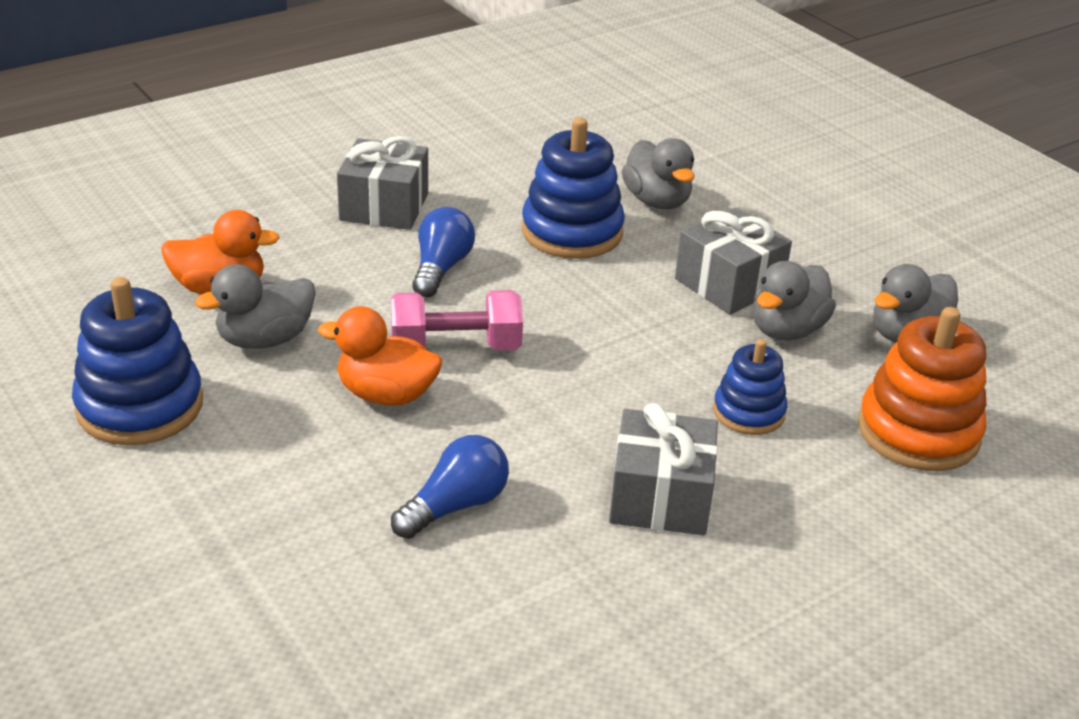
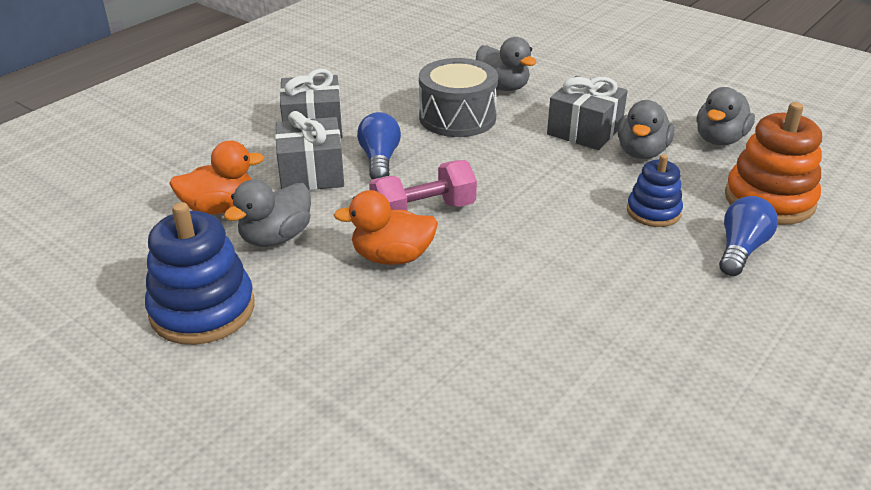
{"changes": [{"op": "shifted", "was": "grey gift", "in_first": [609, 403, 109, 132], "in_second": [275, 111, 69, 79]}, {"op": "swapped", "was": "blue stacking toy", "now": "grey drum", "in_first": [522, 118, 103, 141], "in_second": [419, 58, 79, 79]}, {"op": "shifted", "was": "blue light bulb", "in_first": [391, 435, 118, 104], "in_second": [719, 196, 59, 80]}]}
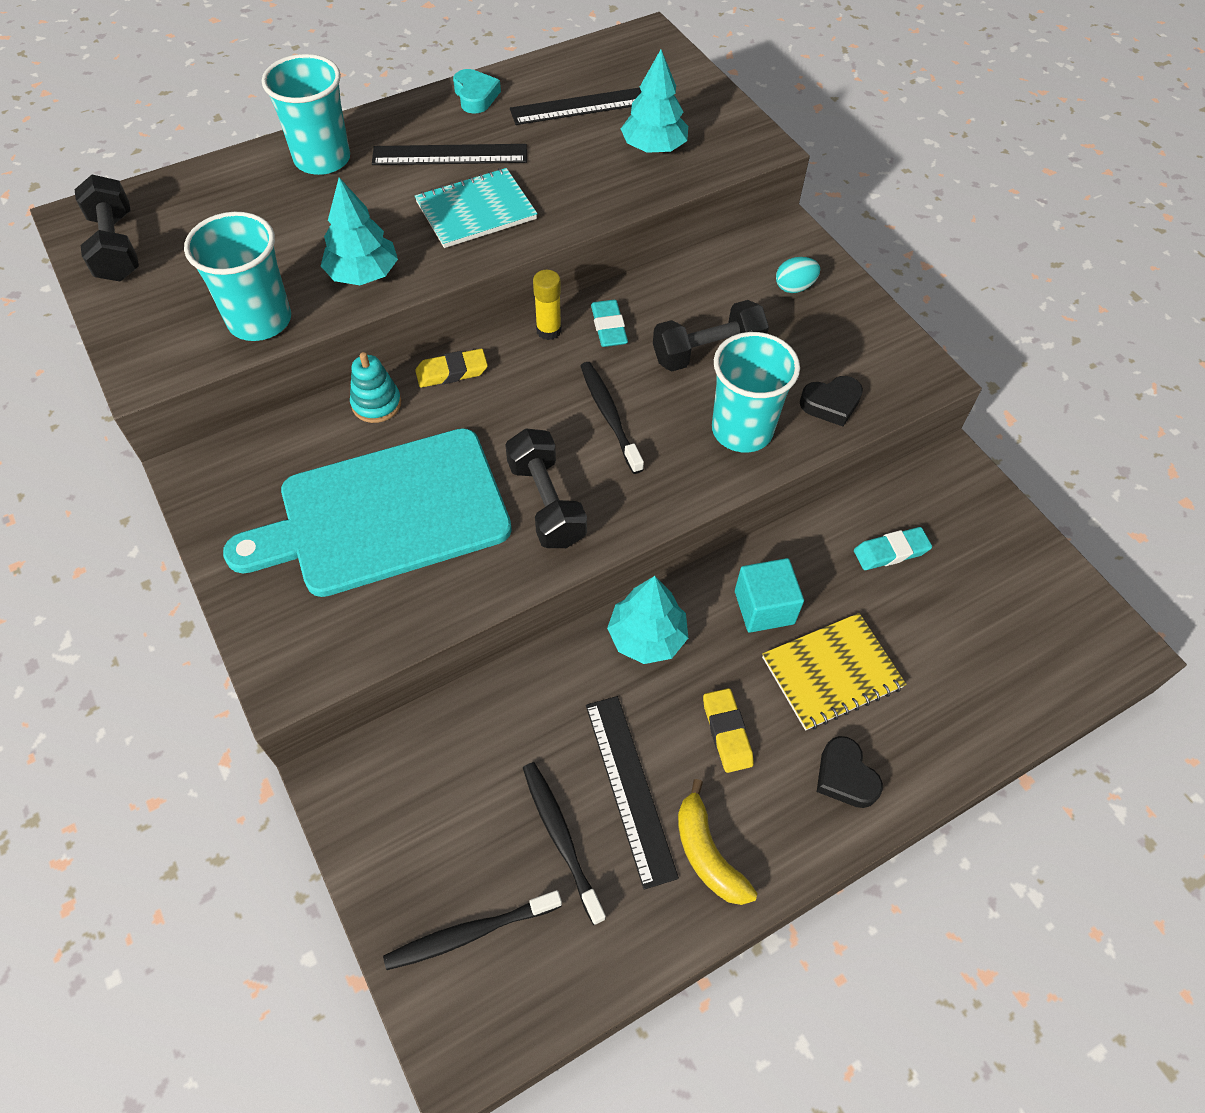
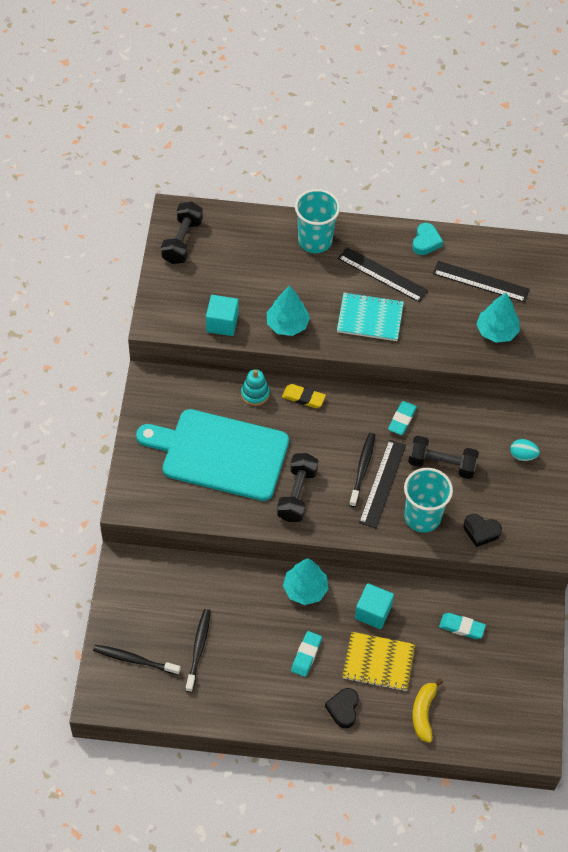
{"changes": [{"op": "swapped", "was": "turquoise cup", "now": "turquoise cube", "in_first": [184, 212, 107, 129], "in_second": [206, 295, 32, 41]}, {"op": "repainted", "was": "yellow eraser", "now": "turquoise eraser", "in_first": [703, 688, 51, 85], "in_second": [291, 631, 31, 46]}, {"op": "shifted", "was": "black ruler", "in_first": [586, 696, 93, 194], "in_second": [359, 440, 47, 88]}, {"op": "shifted", "was": "yellow banana", "in_first": [678, 779, 79, 126], "in_second": [412, 679, 31, 64]}, {"op": "gone", "was": "yellow glue stick", "in_first": [533, 270, 29, 70]}]}
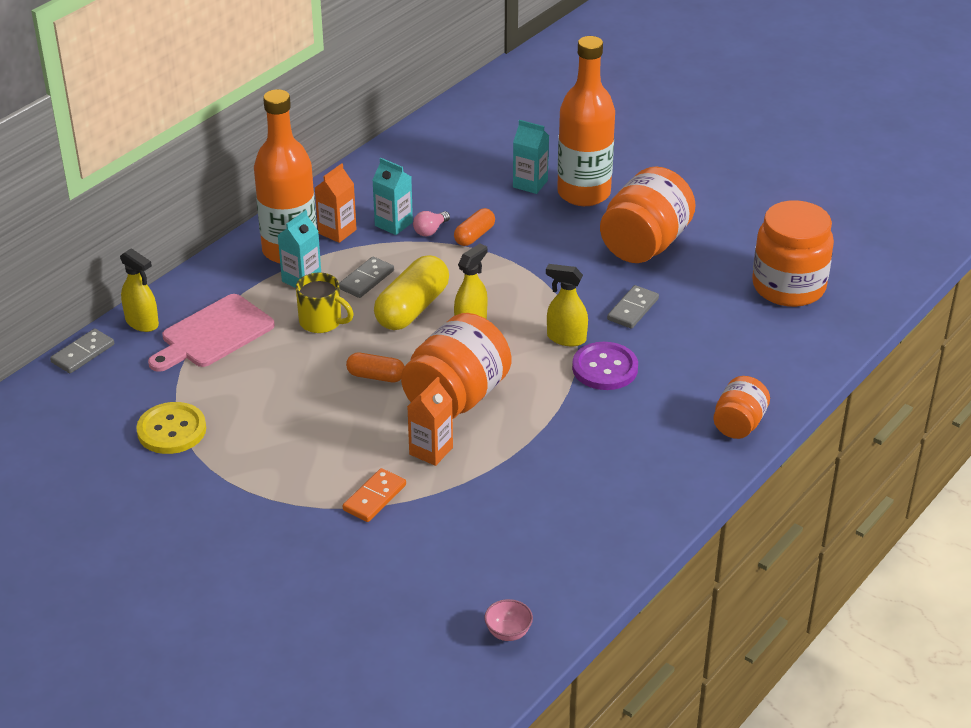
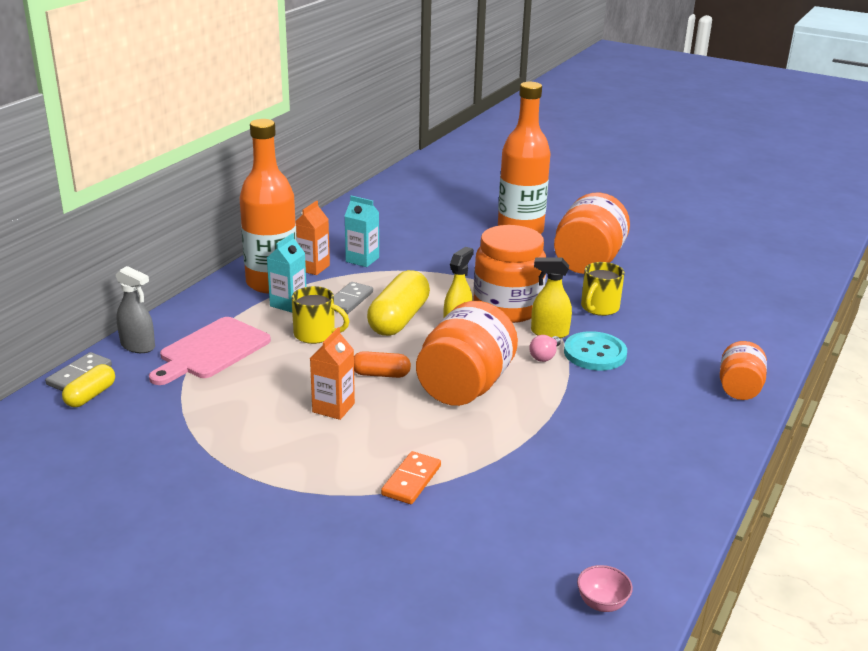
{"changes": [{"op": "new", "now": "yellow capsule", "in_second": [62, 364, 53, 43]}, {"op": "repainted", "was": "yellow spray bottle", "now": "grey spray bottle", "in_first": [120, 248, 39, 84], "in_second": [116, 266, 39, 87]}, {"op": "shifted", "was": "orange carton", "in_first": [407, 377, 46, 89], "in_second": [310, 327, 45, 93]}, {"op": "shifted", "was": "orange jar", "in_first": [752, 200, 82, 107], "in_second": [473, 225, 73, 98]}, {"op": "shifted", "was": "pink light bulb", "in_first": [413, 211, 37, 25], "in_second": [529, 335, 32, 27]}, {"op": "repainted", "was": "purple button", "now": "turquoise button", "in_first": [572, 342, 66, 48], "in_second": [564, 331, 63, 39]}, {"op": "swapped", "was": "grey domino", "now": "yellow mug", "in_first": [607, 285, 52, 44], "in_second": [581, 262, 44, 54]}, {"op": "gone", "was": "yellow button", "in_first": [136, 402, 70, 52]}, {"op": "gone", "was": "orange capsule", "in_first": [454, 208, 41, 38]}, {"op": "gone", "was": "turquoise carton", "in_first": [513, 120, 36, 74]}]}
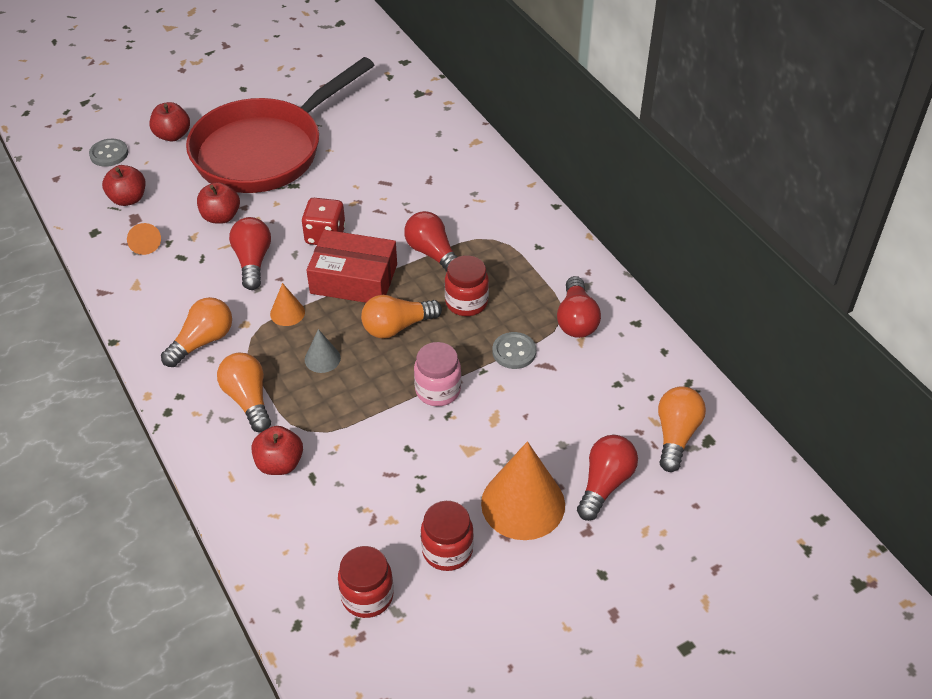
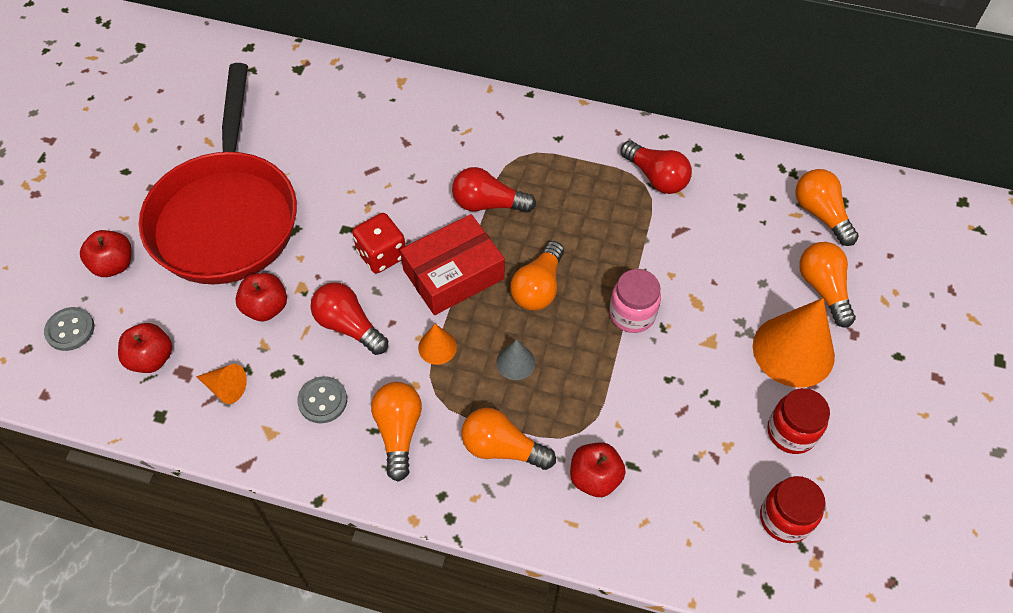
{"changes": [{"op": "shifted", "was": "grey button", "in_first": [492, 332, 44, 37], "in_second": [297, 376, 50, 47]}, {"op": "repainted", "was": "red light bulb", "now": "orange light bulb", "in_first": [577, 435, 61, 86], "in_second": [799, 242, 57, 85]}, {"op": "gone", "was": "red jar", "in_first": [445, 255, 44, 61]}]}
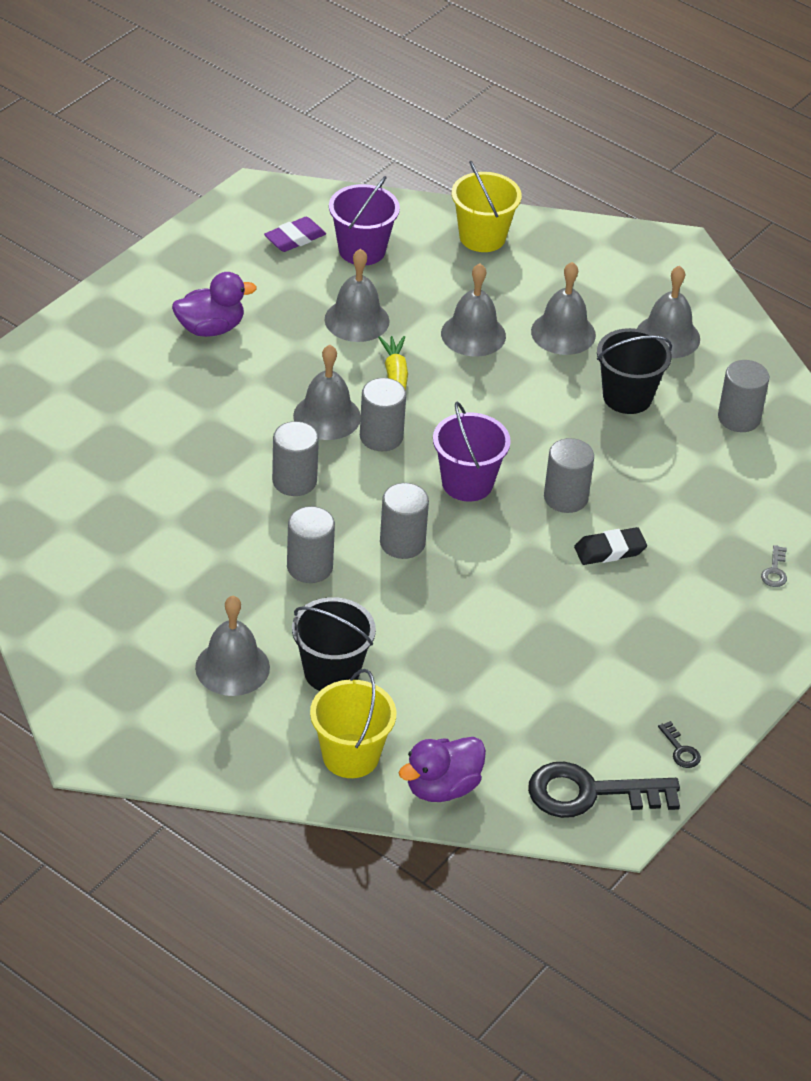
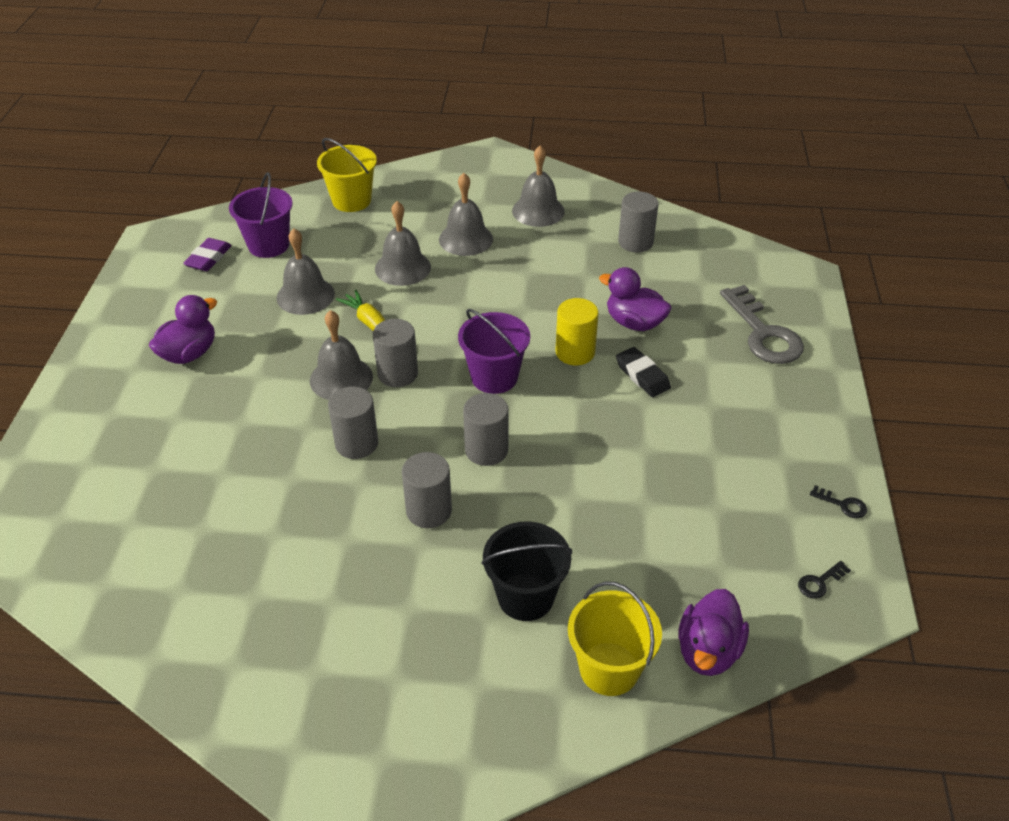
{"changes": [{"op": "repainted", "was": "grey cylinder", "now": "yellow cylinder", "in_first": [544, 438, 50, 75], "in_second": [556, 298, 43, 67]}, {"op": "new", "now": "purple duck", "in_second": [599, 267, 73, 64]}, {"op": "rotated", "was": "black eraser", "in_first": [574, 527, 73, 38], "in_second": [616, 347, 55, 50], "clockwise": -75}, {"op": "scaled", "was": "grey key", "in_first": [761, 545, 26, 42], "in_second": [720, 285, 84, 79], "ratio": 2.45}, {"op": "scaled", "was": "black key", "in_first": [528, 762, 152, 56], "in_second": [798, 561, 53, 38], "ratio": 0.41}, {"op": "gone", "was": "grey bell", "in_first": [195, 596, 75, 100]}, {"op": "gone", "was": "black bucket", "in_first": [597, 328, 75, 86]}]}
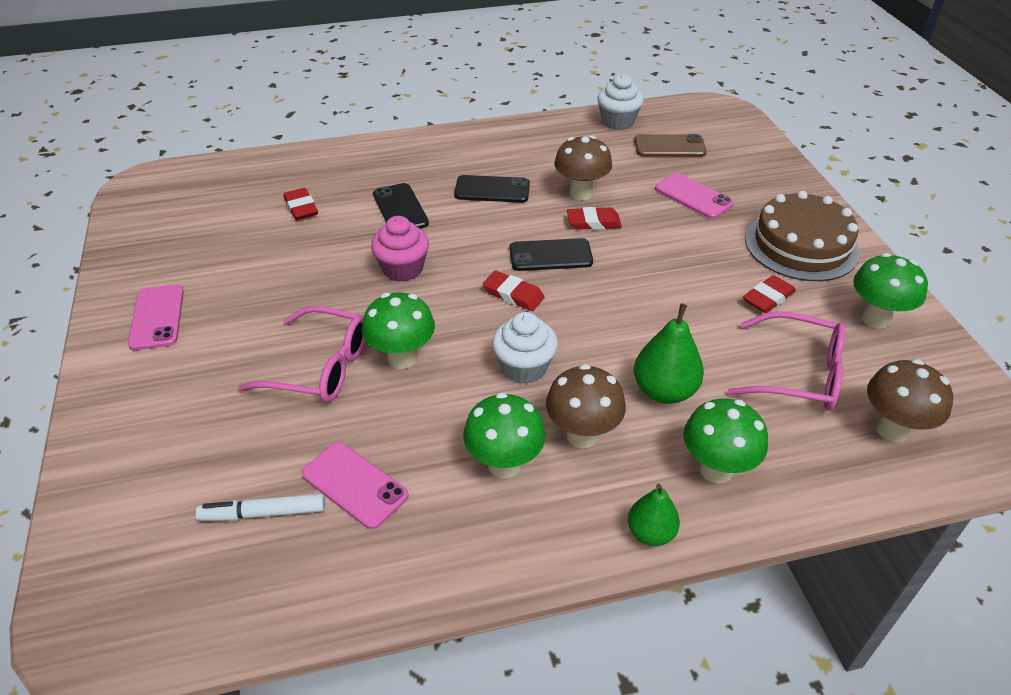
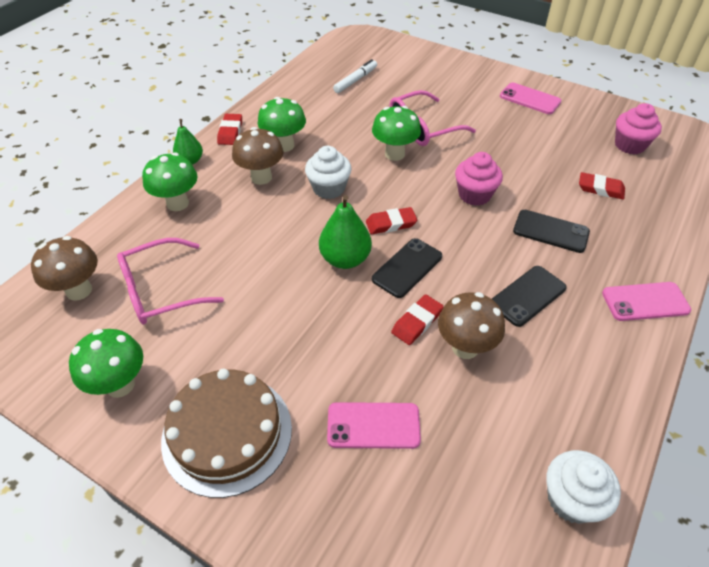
{"changes": [{"op": "shifted", "was": "red eraser", "in_first": [743, 275, 53, 38], "in_second": [217, 114, 25, 31]}, {"op": "shifted", "was": "green pear", "in_first": [634, 303, 70, 101], "in_second": [319, 195, 53, 74]}, {"op": "shifted", "was": "pink phone", "in_first": [302, 442, 107, 87], "in_second": [602, 282, 89, 39]}, {"op": "new", "now": "pink cupcake", "in_second": [615, 103, 47, 52]}, {"op": "gone", "was": "brown phone", "in_first": [634, 134, 73, 23]}]}
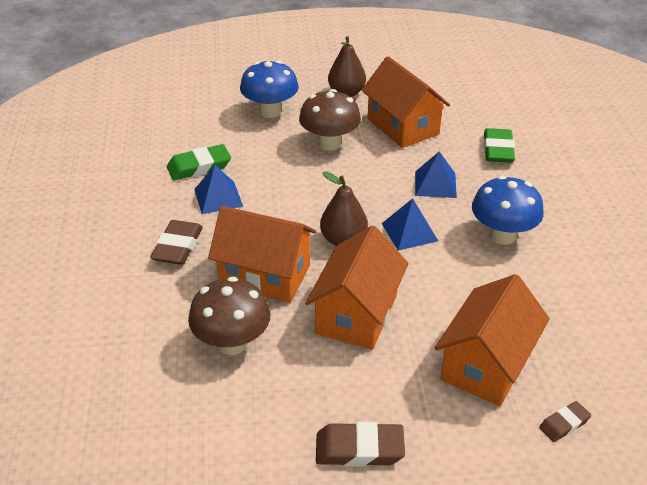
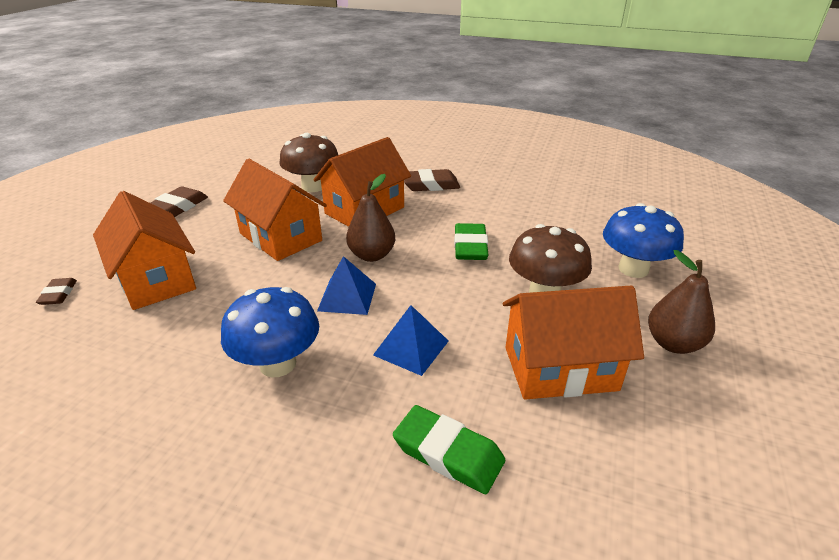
{"changes": [{"op": "rotated", "was": "brown eraser", "in_first": [150, 220, 53, 45], "in_second": [404, 169, 56, 22], "clockwise": -45}, {"op": "shifted", "was": "green eraser", "in_first": [167, 144, 64, 37], "in_second": [454, 223, 34, 37]}, {"op": "gone", "was": "blue pyramid", "in_first": [194, 165, 49, 49]}]}
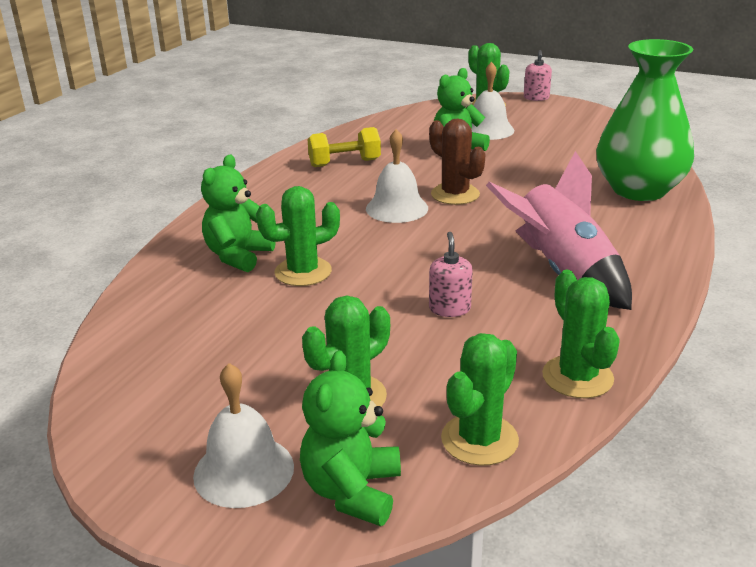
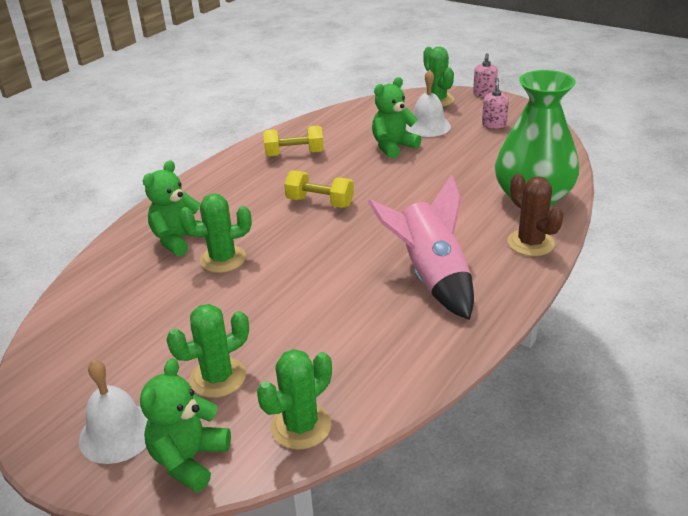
{"changes": [{"op": "swapped", "was": "white bell", "now": "yellow dumbbell", "in_first": [366, 129, 62, 94], "in_second": [284, 170, 70, 38]}, {"op": "shifted", "was": "pink soap dispenser", "in_first": [429, 232, 44, 85], "in_second": [482, 78, 27, 51]}, {"op": "shifted", "was": "brown cactus", "in_first": [429, 118, 56, 87], "in_second": [507, 173, 57, 83]}, {"op": "gone", "was": "green cactus", "in_first": [542, 270, 78, 128]}]}
